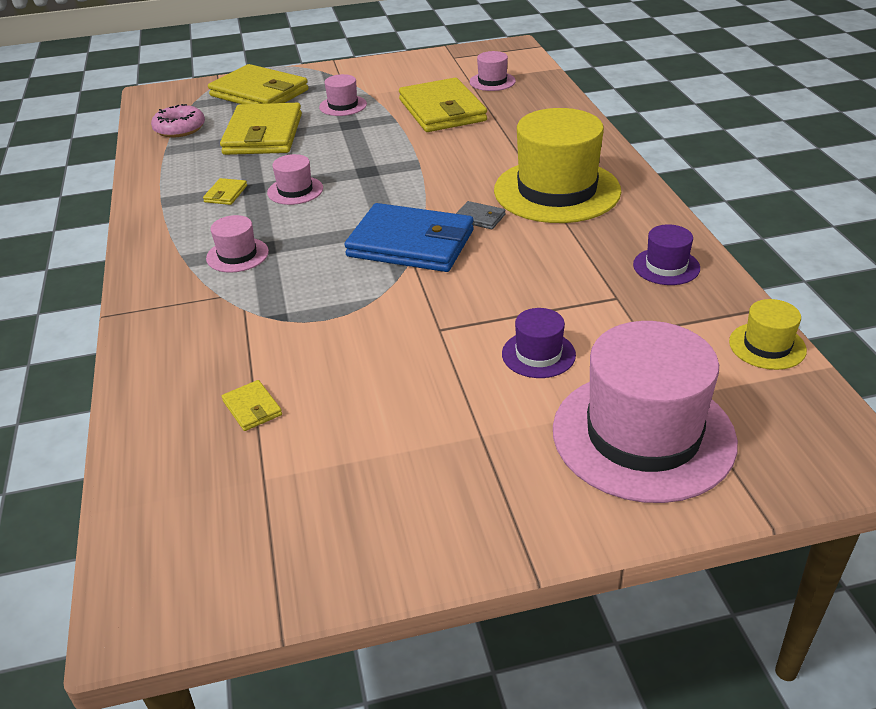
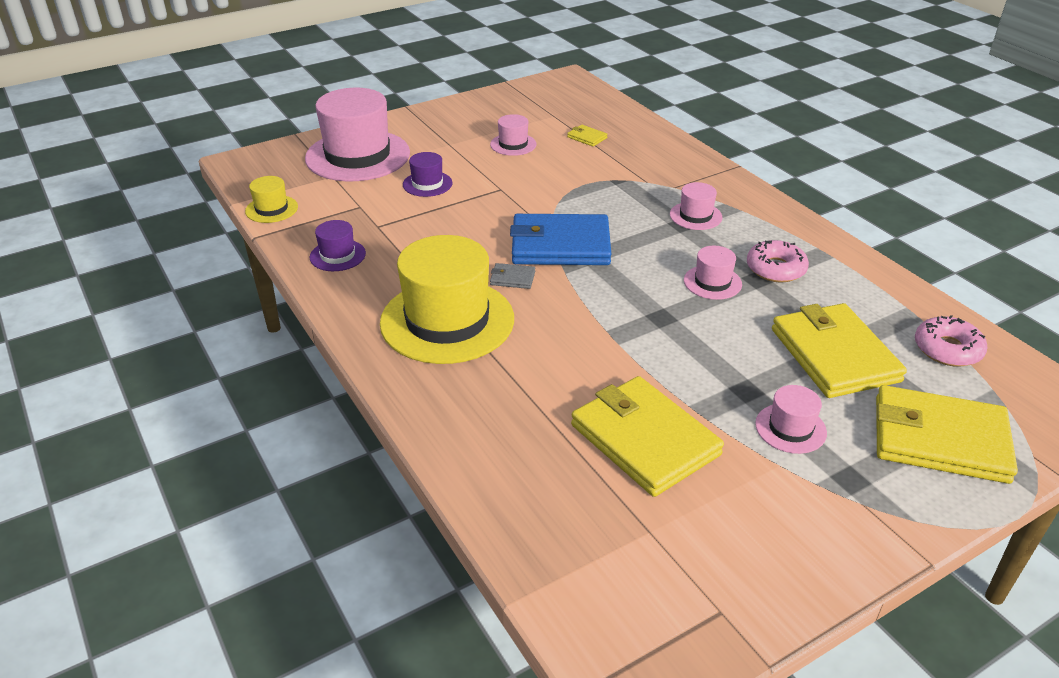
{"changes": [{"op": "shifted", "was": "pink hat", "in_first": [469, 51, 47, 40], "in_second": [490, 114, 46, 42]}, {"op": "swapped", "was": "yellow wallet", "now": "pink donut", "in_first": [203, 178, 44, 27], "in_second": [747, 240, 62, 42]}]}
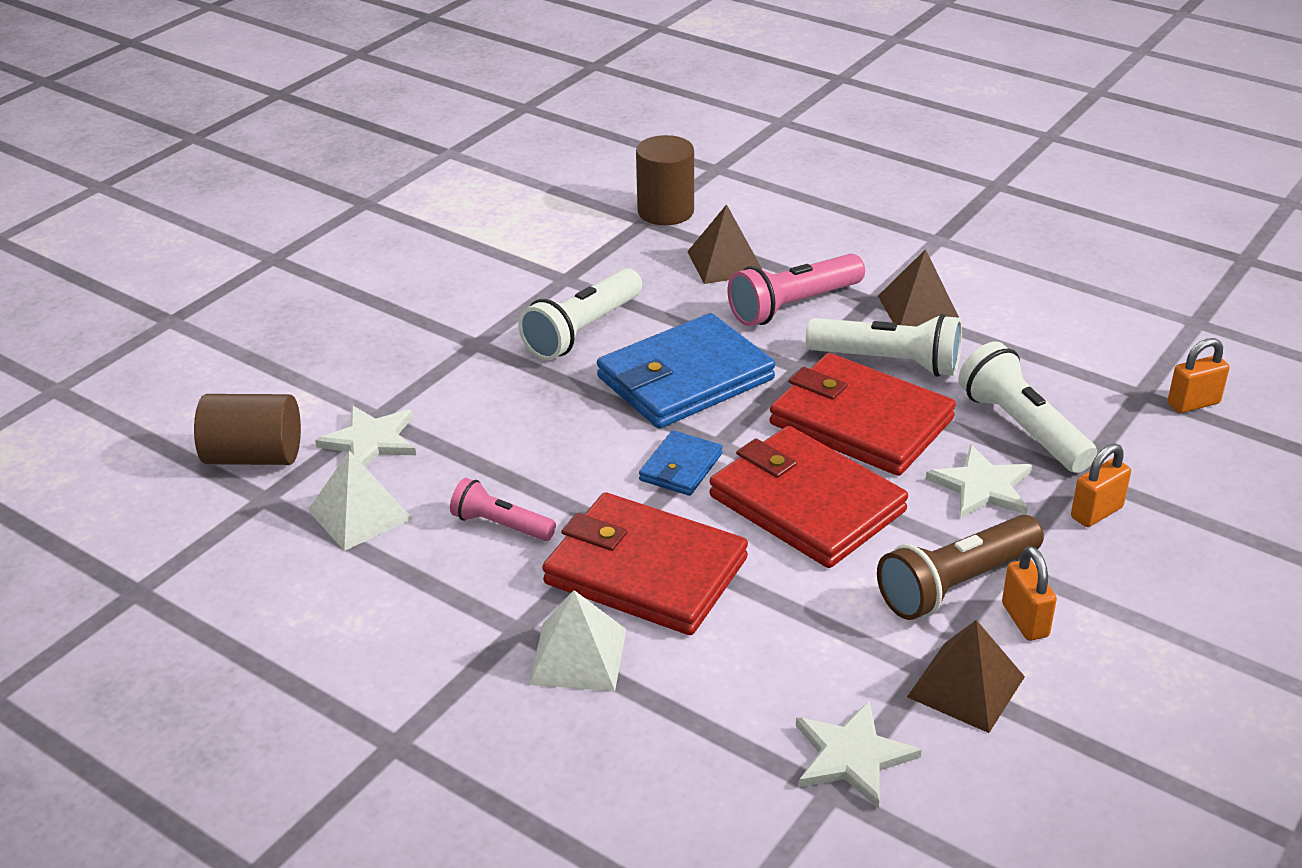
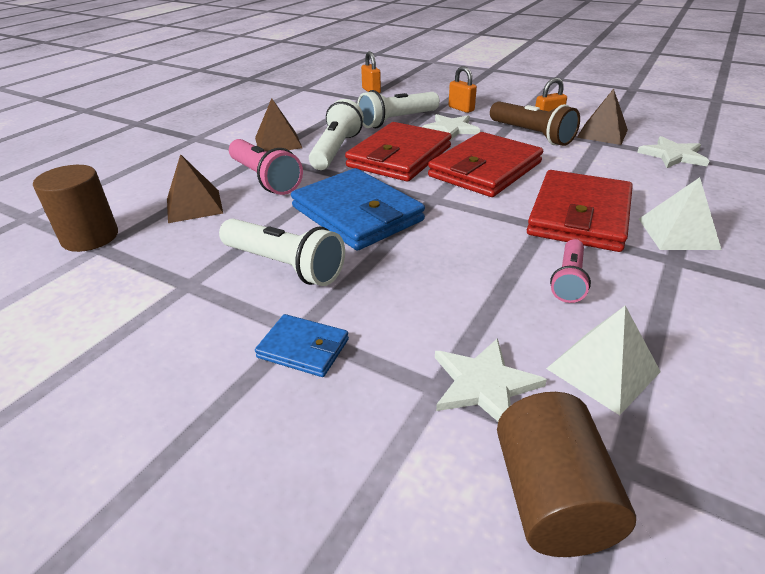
{"changes": [{"op": "shifted", "was": "blue wallet", "in_first": [639, 430, 83, 66], "in_second": [255, 314, 94, 63]}]}
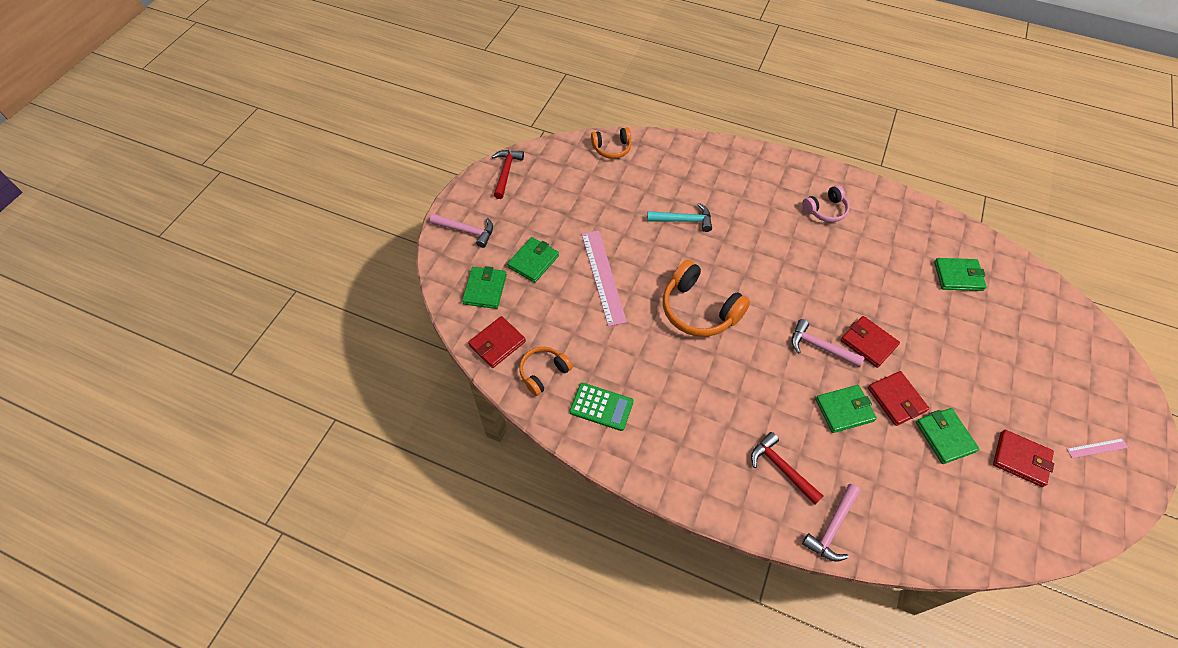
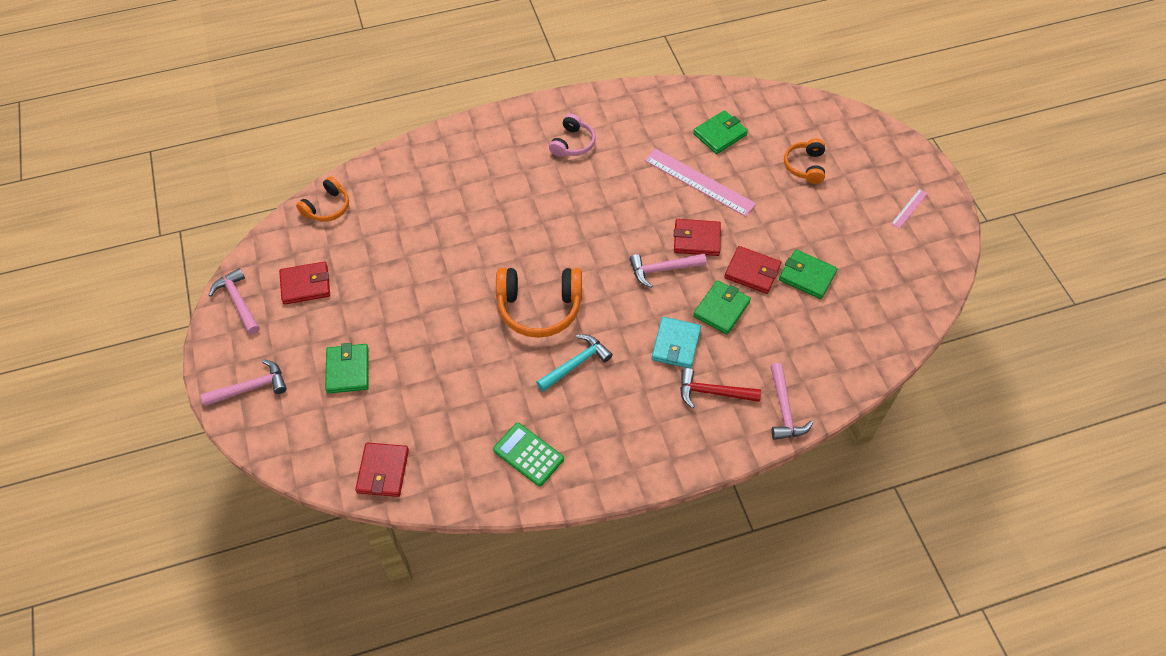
{"changes": [{"op": "repainted", "was": "red hammer", "now": "pink hammer", "in_first": [491, 150, 33, 49], "in_second": [208, 268, 52, 66]}, {"op": "shifted", "was": "red wallet", "in_first": [993, 430, 61, 57], "in_second": [279, 261, 51, 44]}, {"op": "rotated", "was": "green calculator", "in_first": [570, 383, 64, 48], "in_second": [493, 423, 71, 63], "clockwise": -120}, {"op": "shifted", "was": "turquoise hammer", "in_first": [647, 203, 65, 29], "in_second": [536, 335, 77, 57]}, {"op": "shifted", "was": "pink ruler", "in_first": [582, 230, 45, 96], "in_second": [644, 148, 112, 69]}, {"op": "new", "now": "turquoise wallet", "in_second": [652, 317, 49, 52]}, {"op": "shifted", "was": "orange headphones", "in_first": [519, 347, 54, 49], "in_second": [784, 138, 41, 46]}, {"op": "gone", "was": "green wallet", "in_first": [462, 266, 45, 43]}]}
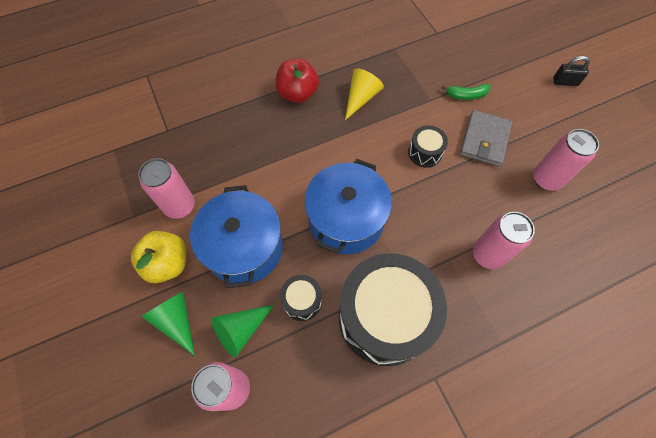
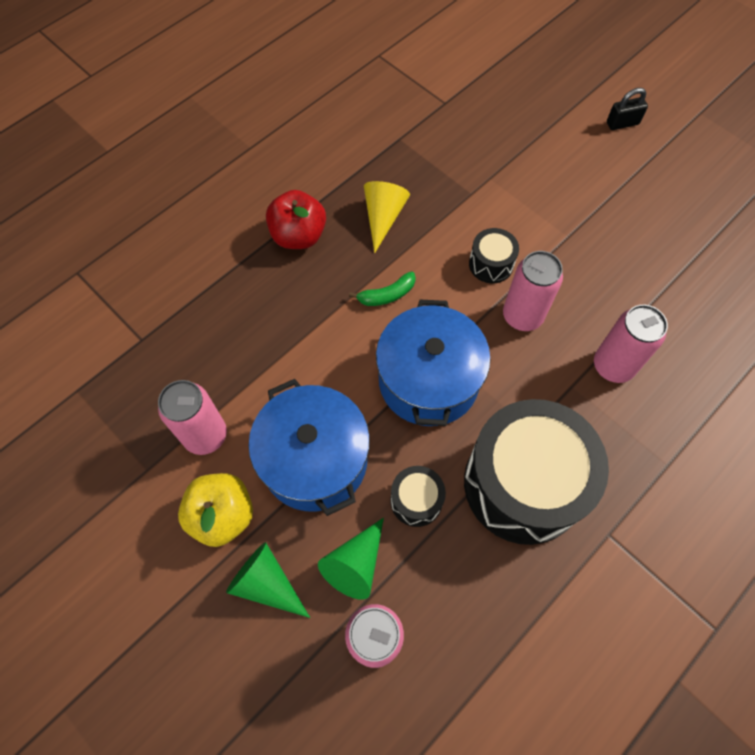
{"changes": [{"op": "shifted", "was": "green banana", "in_first": [442, 84, 49, 16], "in_second": [349, 271, 67, 35]}, {"op": "shifted", "was": "pink can", "in_first": [533, 129, 66, 62], "in_second": [503, 251, 60, 80]}, {"op": "gone", "was": "grey wallet", "in_first": [460, 110, 52, 56]}]}
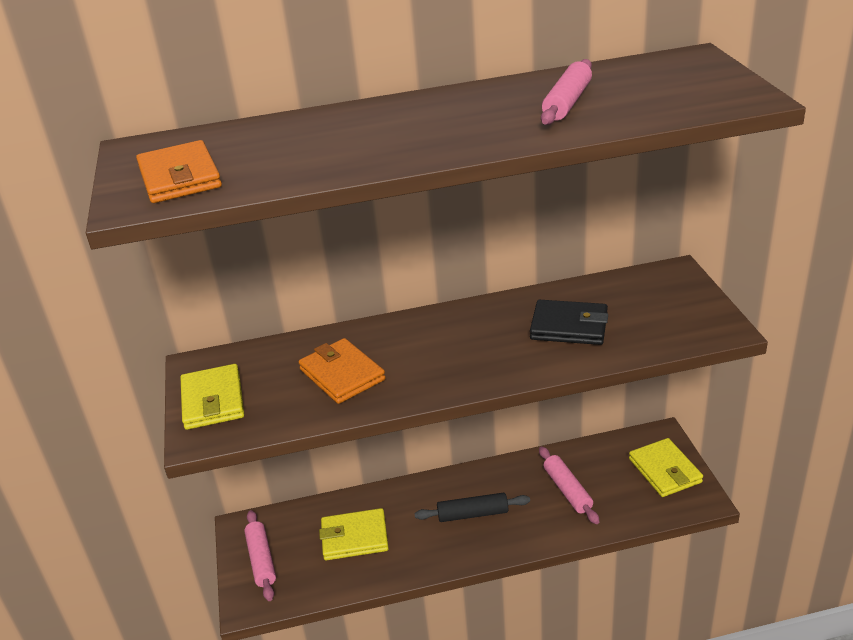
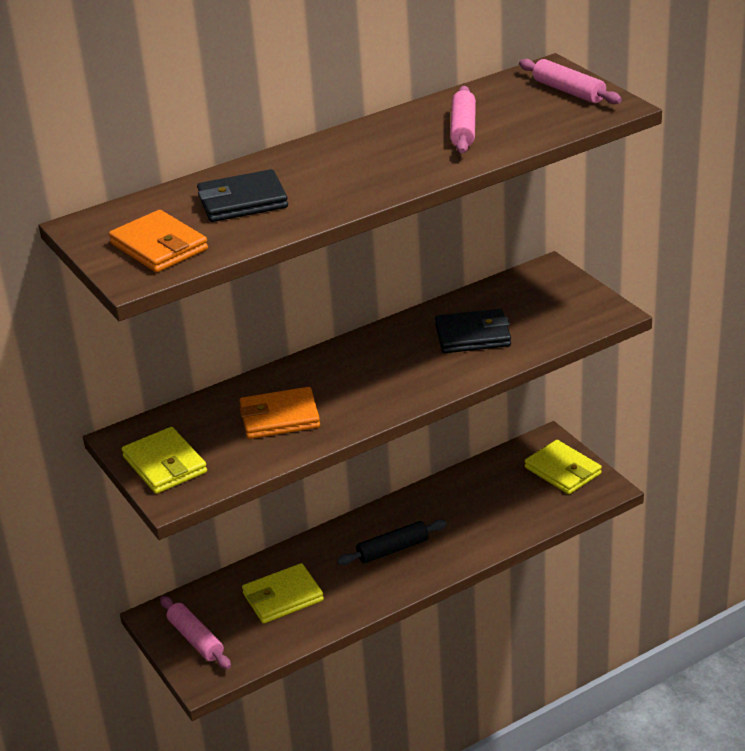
{"changes": [{"op": "new", "now": "black wallet", "in_second": [197, 169, 91, 53]}, {"op": "rotated", "was": "orange wallet", "in_first": [299, 338, 87, 66], "in_second": [239, 387, 81, 52], "clockwise": -45}, {"op": "shifted", "was": "pink rolling pin", "in_first": [539, 447, 60, 77], "in_second": [519, 59, 103, 45]}]}
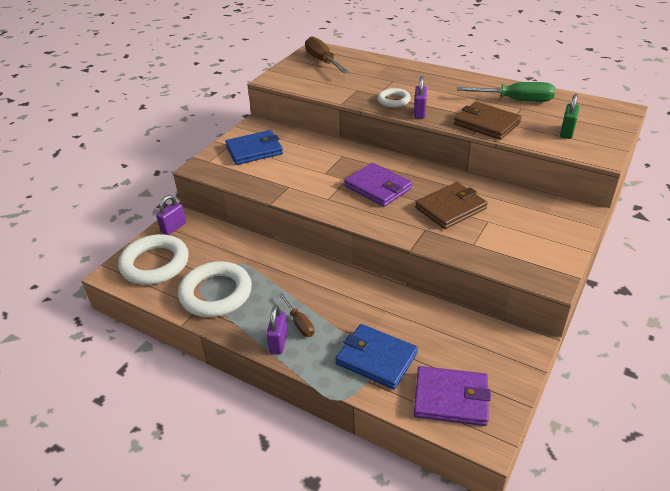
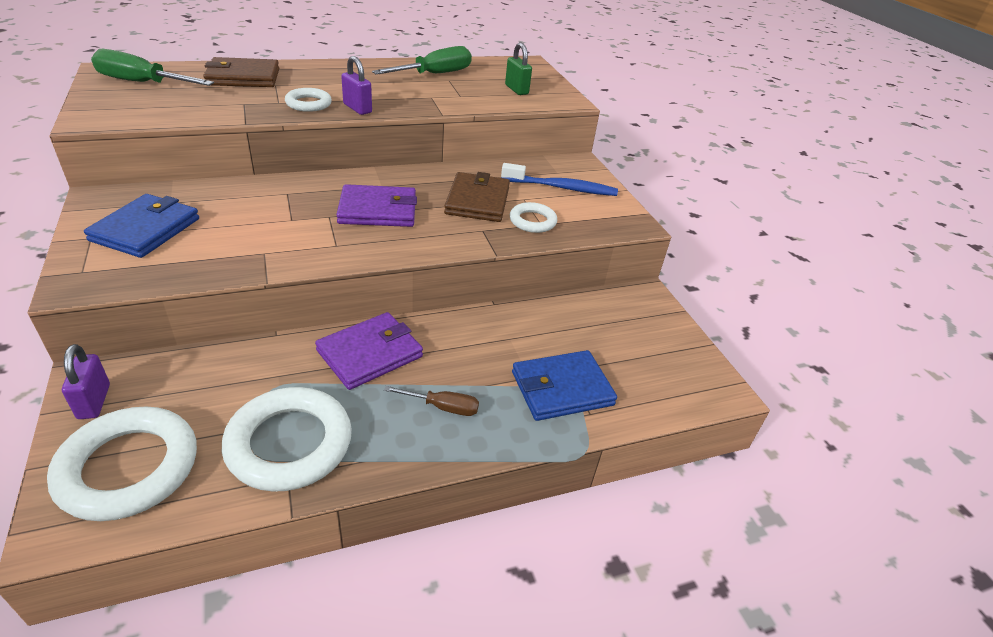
{"changes": [{"op": "repainted", "was": "brown screwdriver", "now": "green screwdriver", "in_first": [305, 36, 44, 37], "in_second": [91, 49, 123, 37]}, {"op": "shifted", "was": "brown wallet", "in_first": [454, 102, 68, 38], "in_second": [203, 57, 76, 30]}, {"op": "shifted", "was": "purple wallet", "in_first": [414, 366, 77, 60], "in_second": [315, 312, 108, 78]}, {"op": "new", "now": "blue toothbrush", "in_second": [501, 163, 117, 33]}, {"op": "new", "now": "white ring", "in_second": [510, 202, 47, 31]}, {"op": "gone", "was": "purple padlock", "in_first": [266, 305, 22, 49]}]}
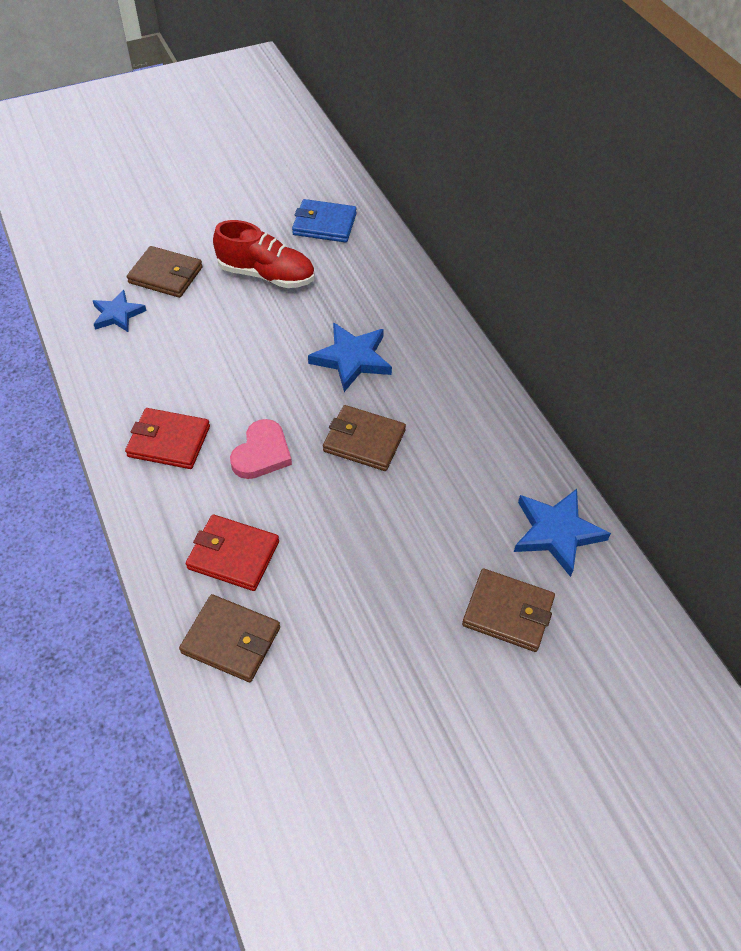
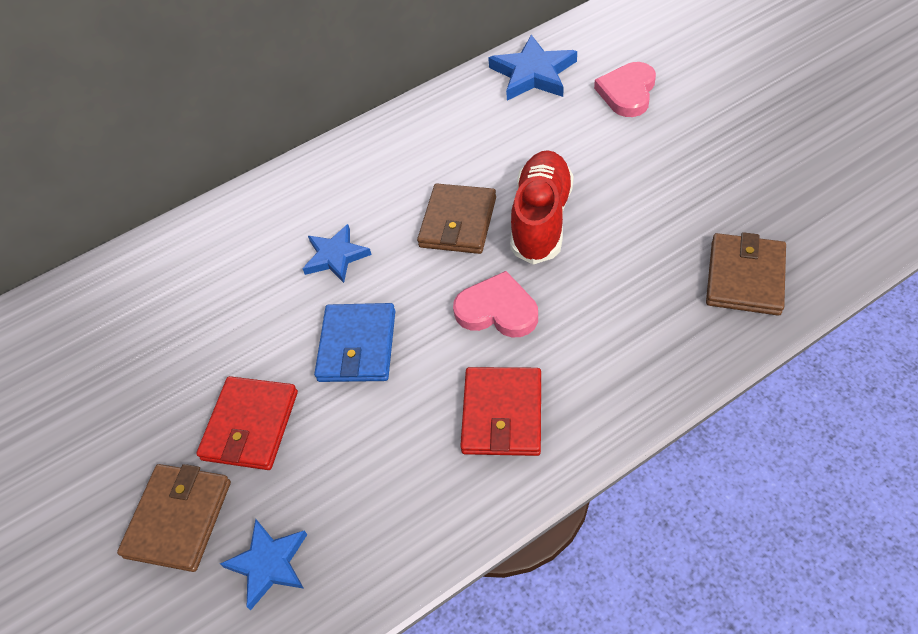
{"changes": [{"op": "shifted", "was": "red wallet", "in_first": [186, 514, 93, 77], "in_second": [196, 376, 102, 94]}, {"op": "scaled", "was": "blue star", "in_first": [308, 322, 84, 70], "in_second": [303, 224, 69, 59], "ratio": 0.66}, {"op": "shifted", "was": "blue wallet", "in_first": [292, 199, 65, 44], "in_second": [314, 303, 81, 79]}, {"op": "shifted", "was": "red shoe", "in_first": [213, 220, 102, 68], "in_second": [510, 150, 64, 115]}, {"op": "swapped", "was": "brown wallet", "now": "pink heart", "in_first": [462, 569, 93, 83], "in_second": [594, 62, 62, 55]}]}
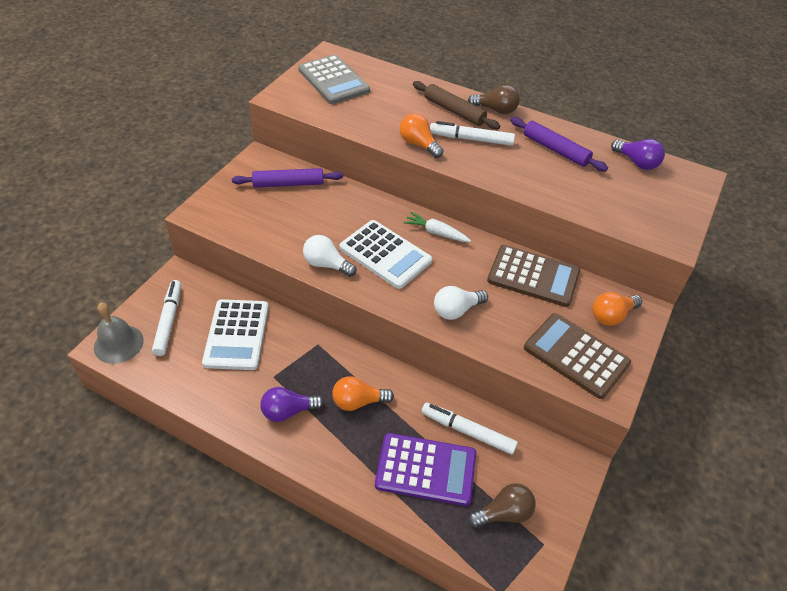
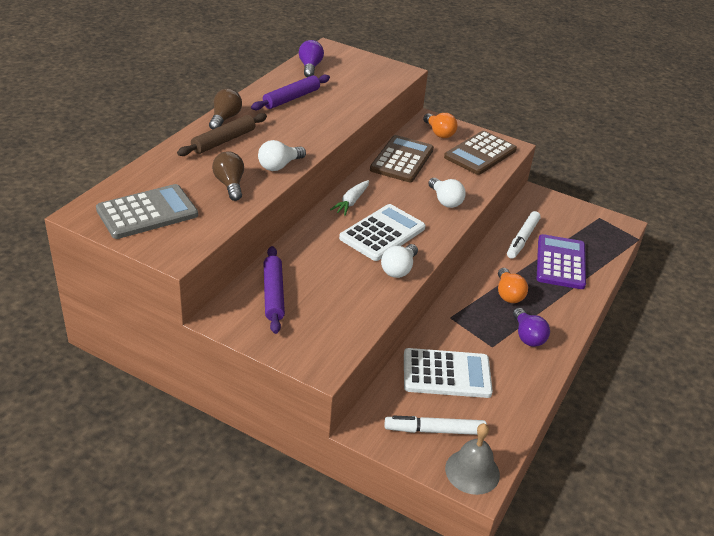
{"changes": [{"op": "shifted", "was": "brown light bulb", "in_first": [468, 483, 68, 45], "in_second": [212, 151, 32, 50]}, {"op": "repainted", "was": "orange light bulb", "now": "white light bulb", "in_first": [400, 113, 44, 45], "in_second": [258, 140, 48, 31]}, {"op": "rotated", "was": "purple light bulb", "in_first": [611, 139, 54, 31], "in_second": [299, 40, 25, 37], "clockwise": -45}, {"op": "gone", "was": "white marker", "in_first": [430, 121, 85, 25]}]}
